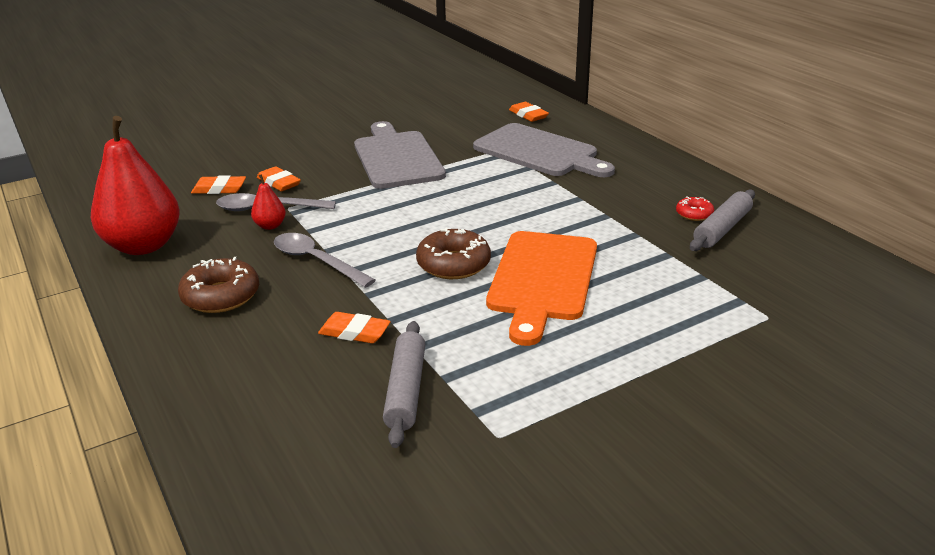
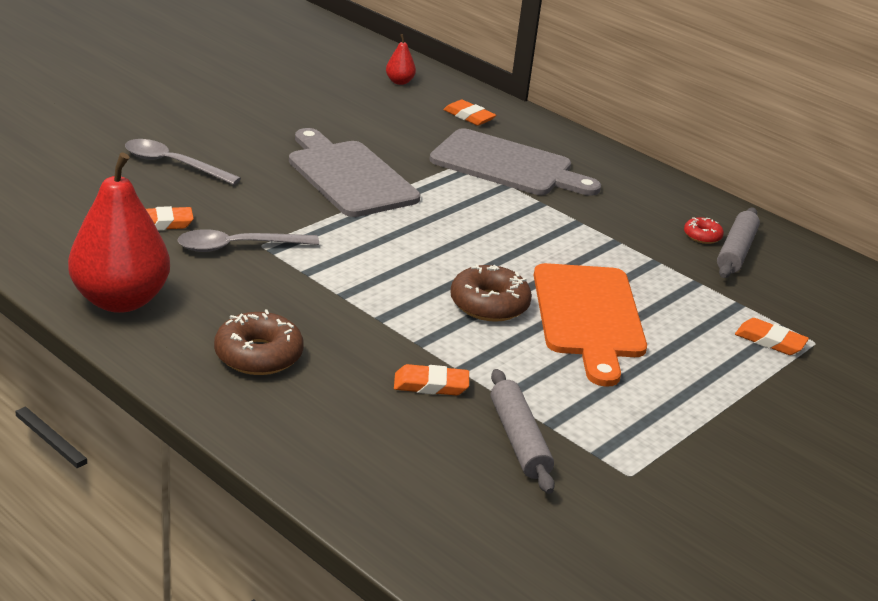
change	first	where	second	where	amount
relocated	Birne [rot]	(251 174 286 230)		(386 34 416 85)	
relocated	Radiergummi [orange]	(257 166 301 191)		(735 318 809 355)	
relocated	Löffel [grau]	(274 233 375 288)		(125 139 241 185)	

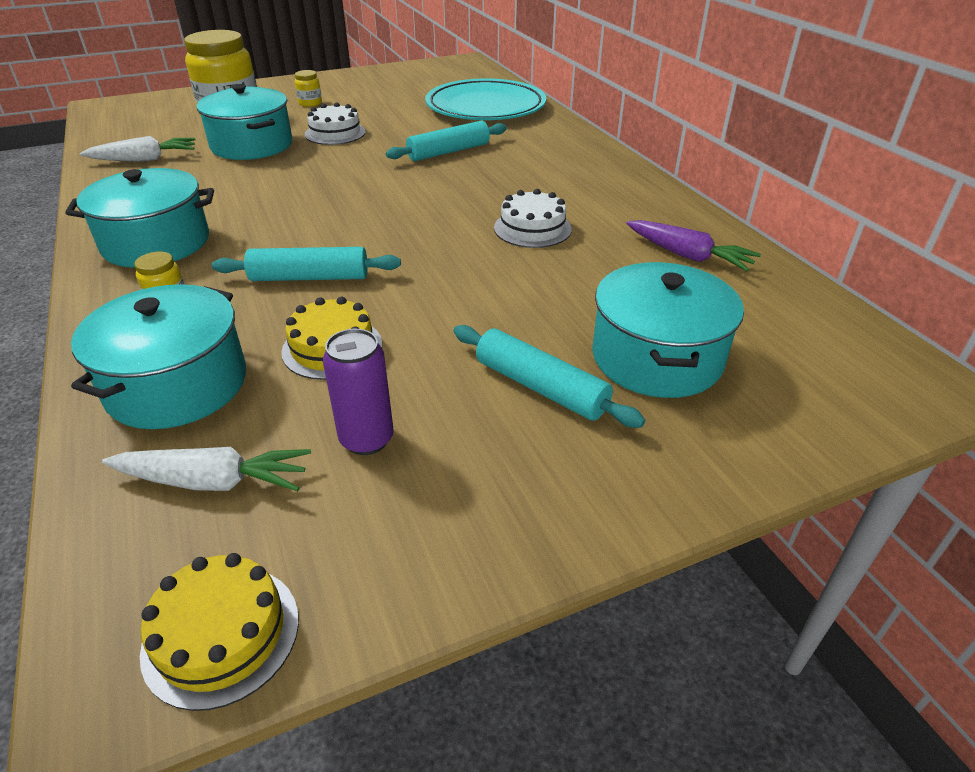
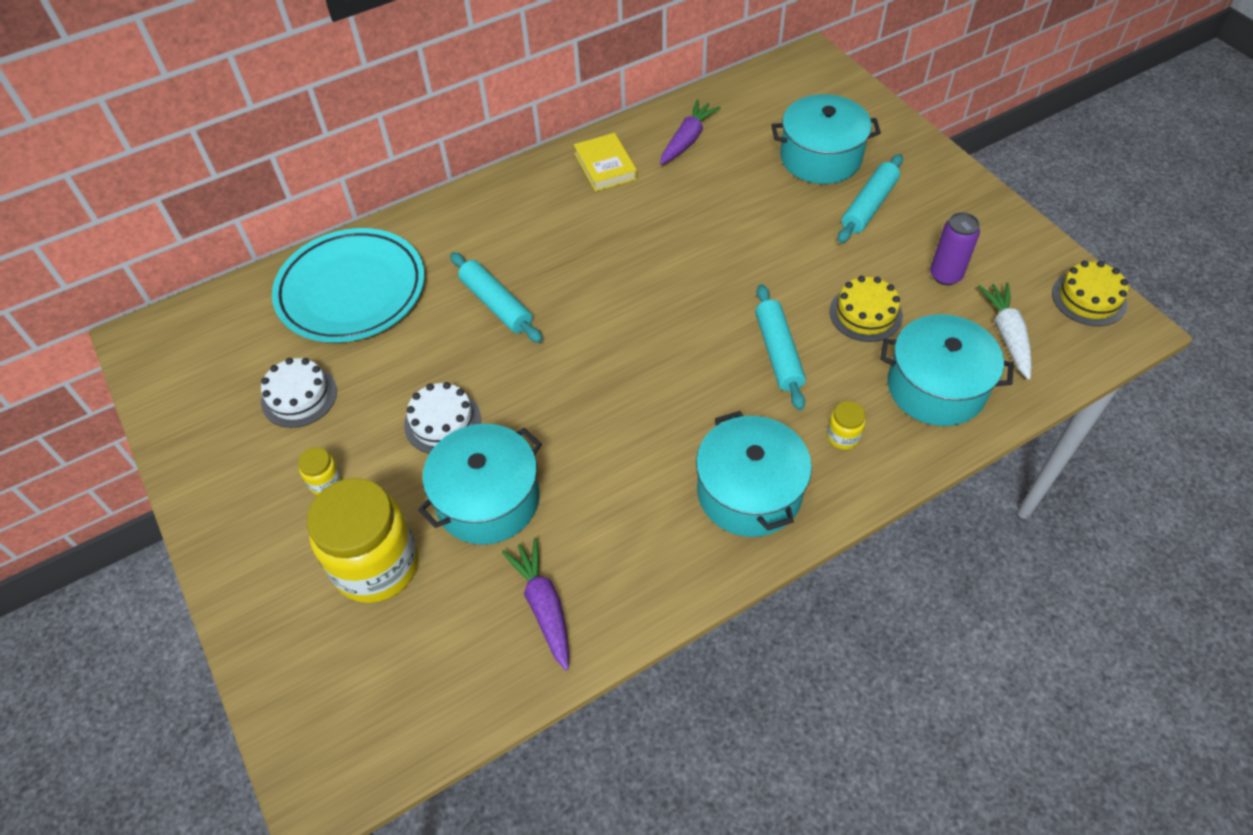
change	first	where	second	where	amount
appeared			Buch [gelb]	(574 133 637 192)	
relocated	Kuchen [weiß]	(494 189 572 248)		(261 358 337 428)	
colour	Karotte [weiß]	(80 136 195 162)	Karotte [lila]	(502 538 569 670)	

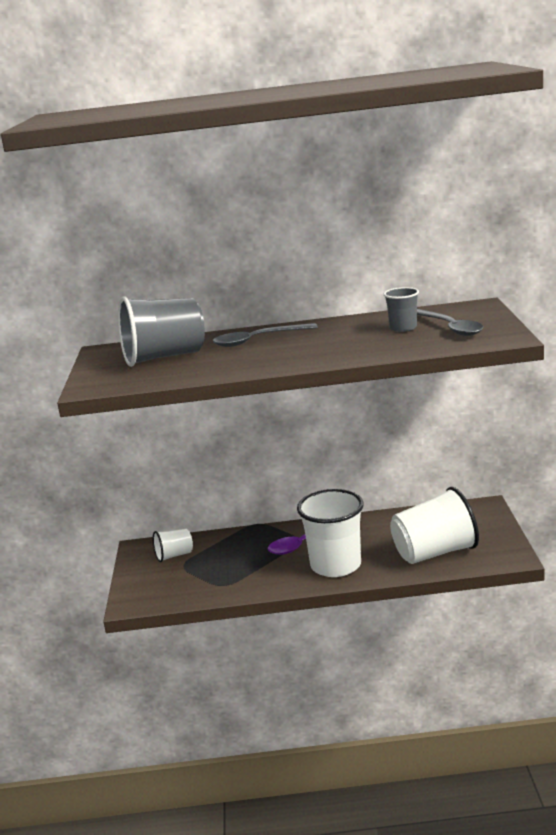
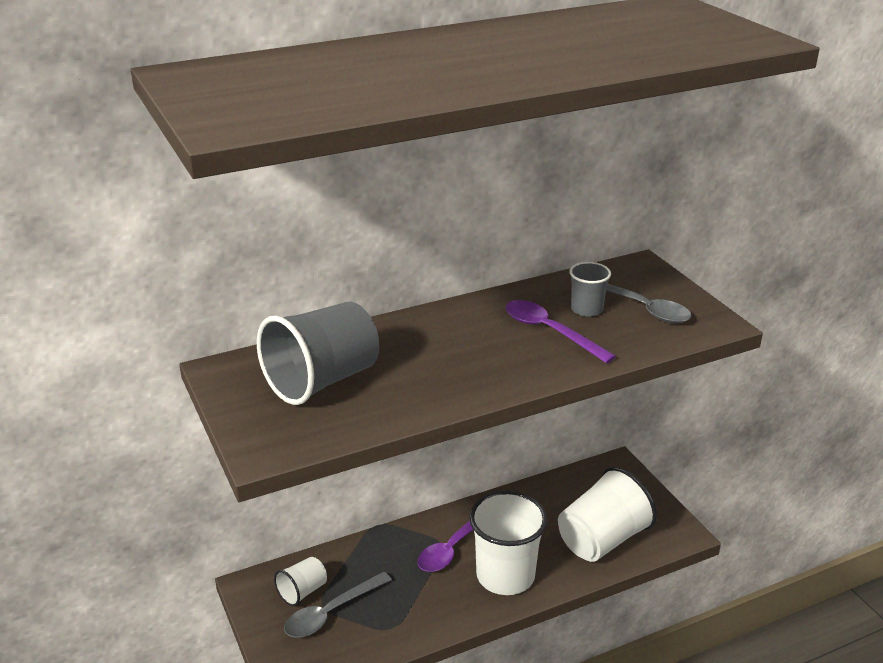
change	first	where	second	where	amount
appeared			Löffel [lila]	(505 300 616 363)	
relocated	Löffel [grau]	(213 323 318 347)		(284 572 392 638)	

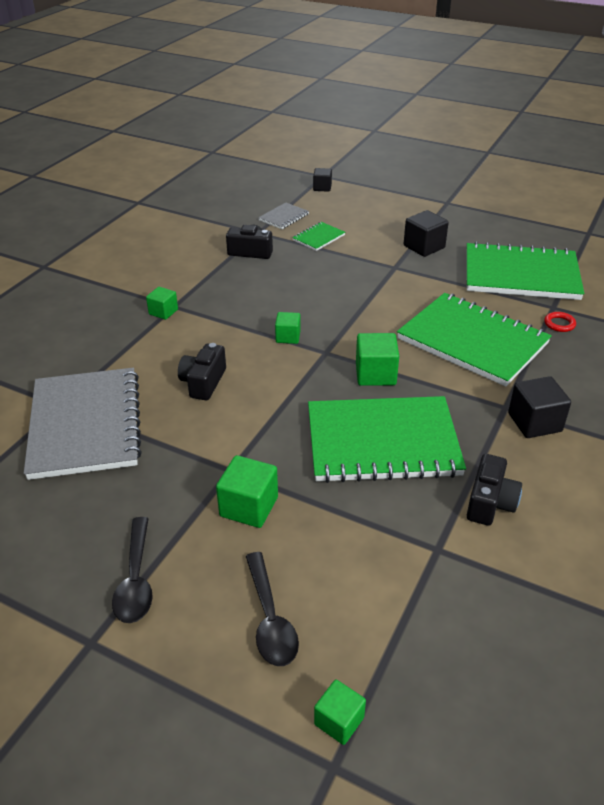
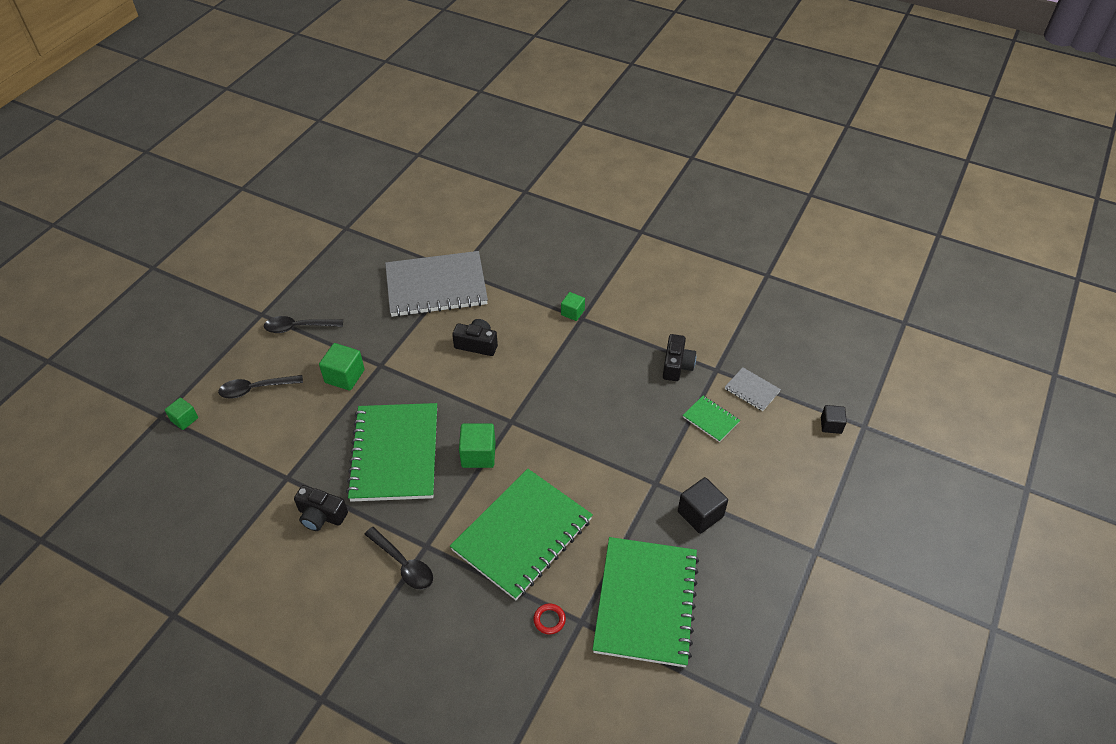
change	first	where	second	where	amount
missing	Kubus [grün]	(275 312 301 344)			
exchanged	Kubus [schwarz]	(508 376 571 438)	Löffel [schwarz]	(364 527 433 590)	

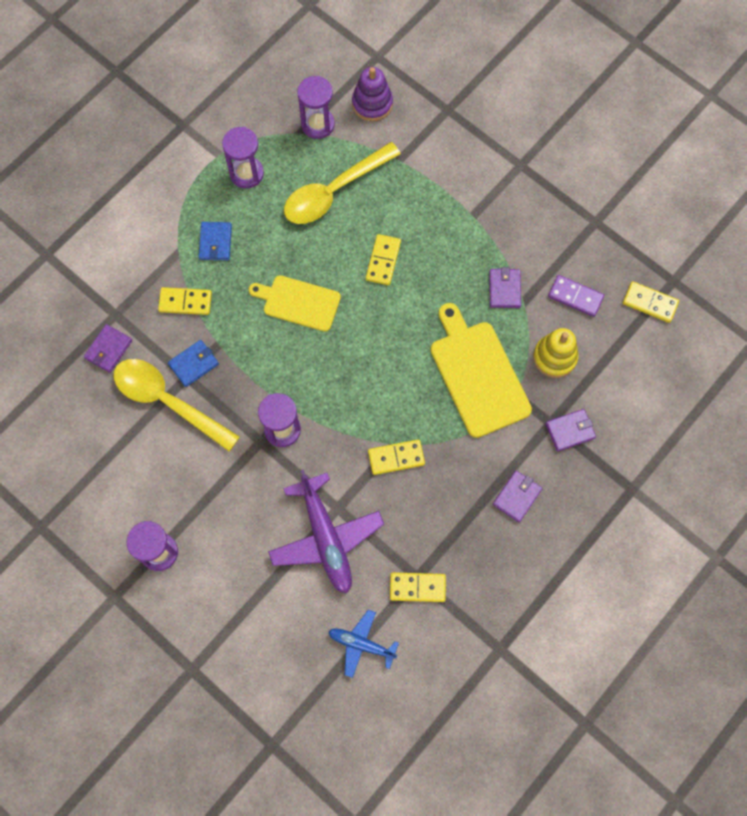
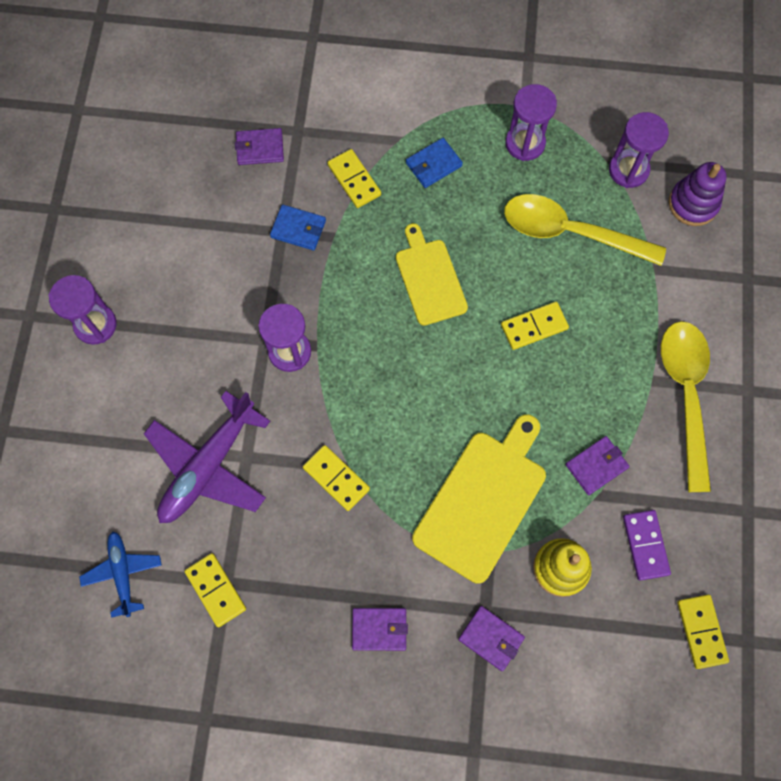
change	first	where	second	where	amount
relocated	Löffel [gelb]	(114 359 240 452)		(661 321 711 492)	

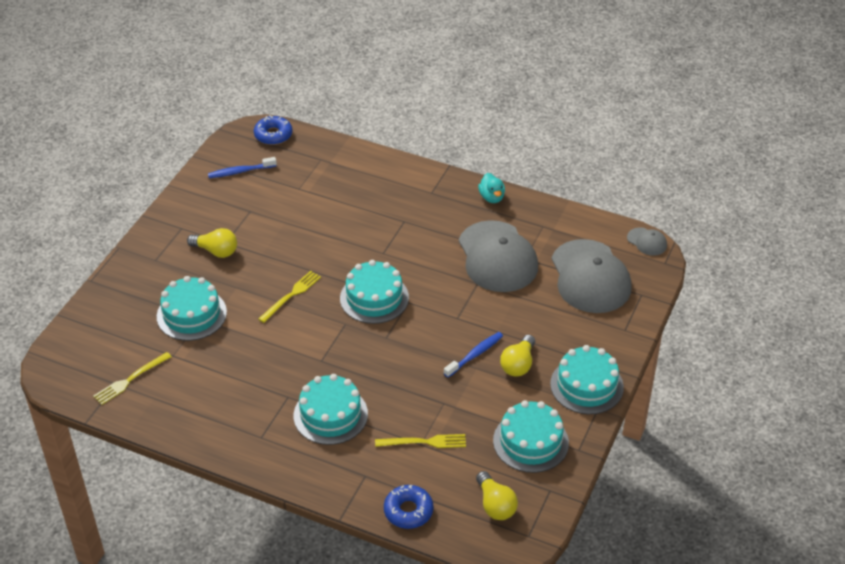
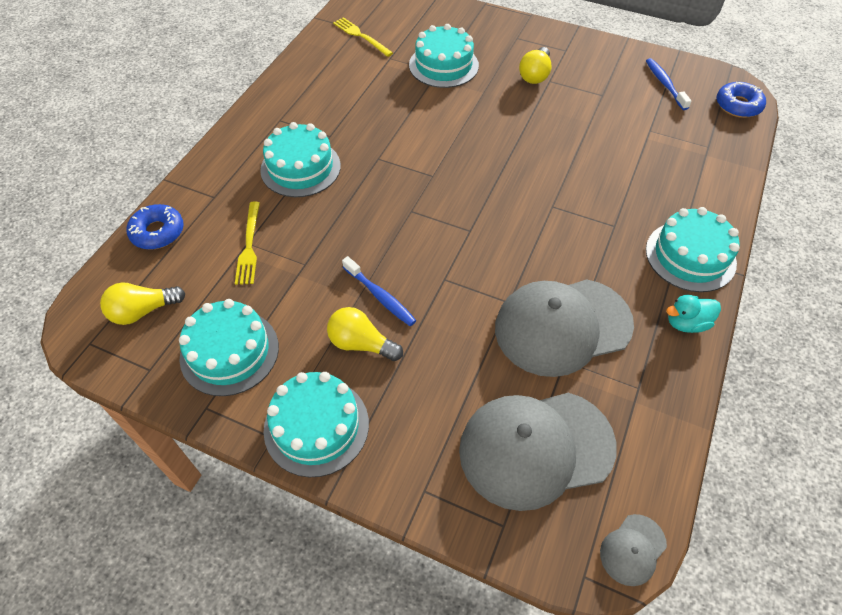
change	first	where	second	where	amount
missing	Gabel [gelb]	(258 271 321 323)			
relocated	Kuchen [türkis]	(340 260 409 324)		(646 207 740 292)	

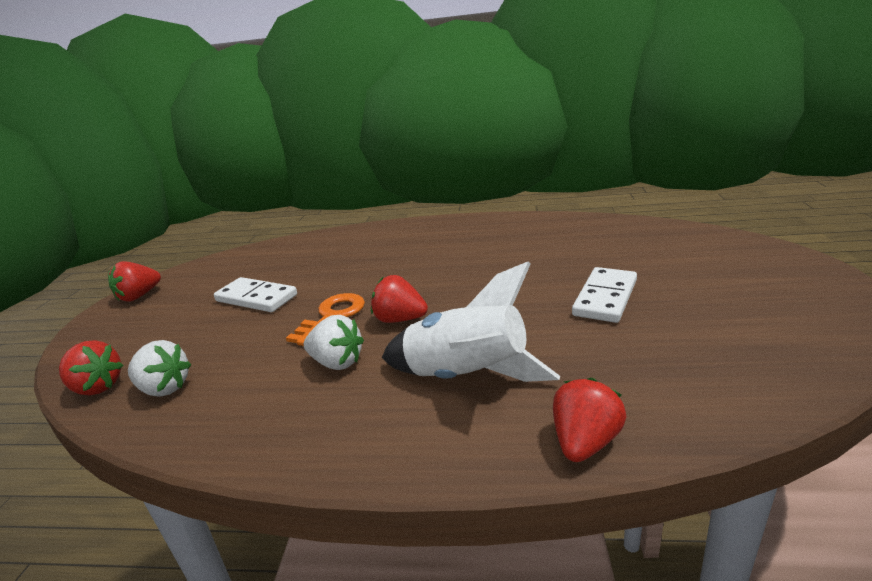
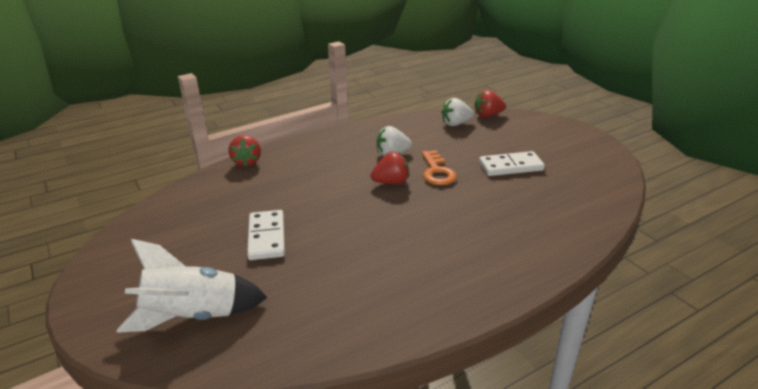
change	first	where	second	where	amount
missing	Erdbeere [rot]	(108 261 161 302)			
relocated	Rakete [weiß]	(382 261 560 382)		(116 239 268 333)	

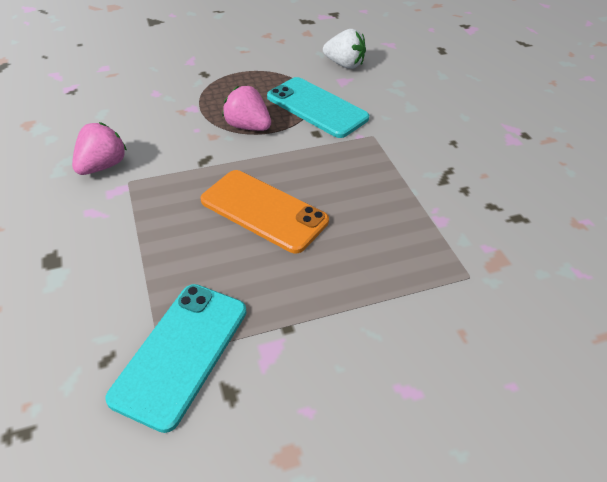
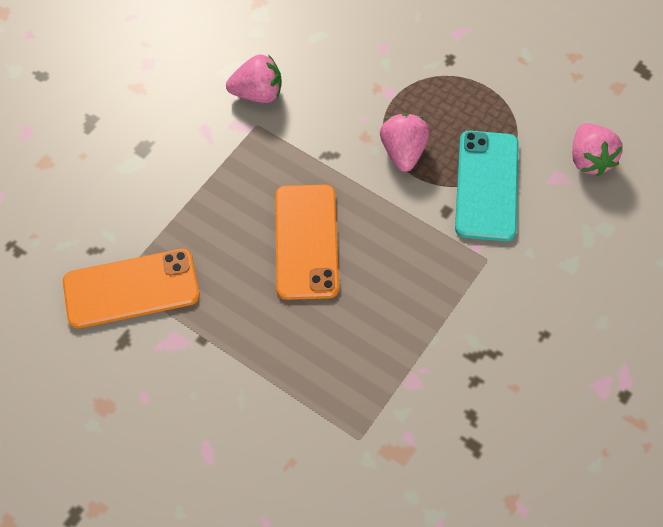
change	first	where	second	where	amount
colour	Handy [türkis]	(105 284 247 433)	Handy [orange]	(63 249 200 328)	
colour	Erdbeere [weiß]	(323 29 366 69)	Erdbeere [rosa]	(572 123 623 176)	

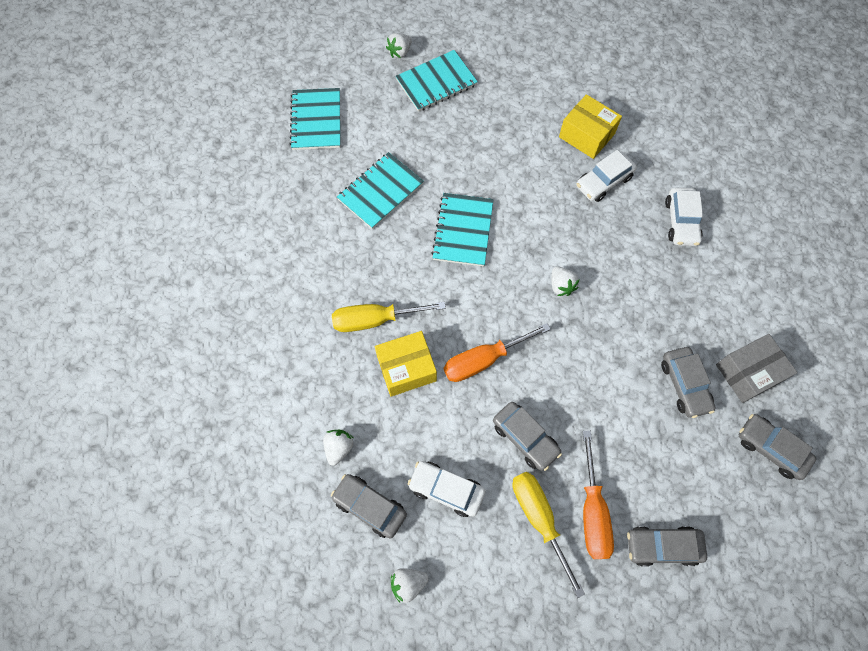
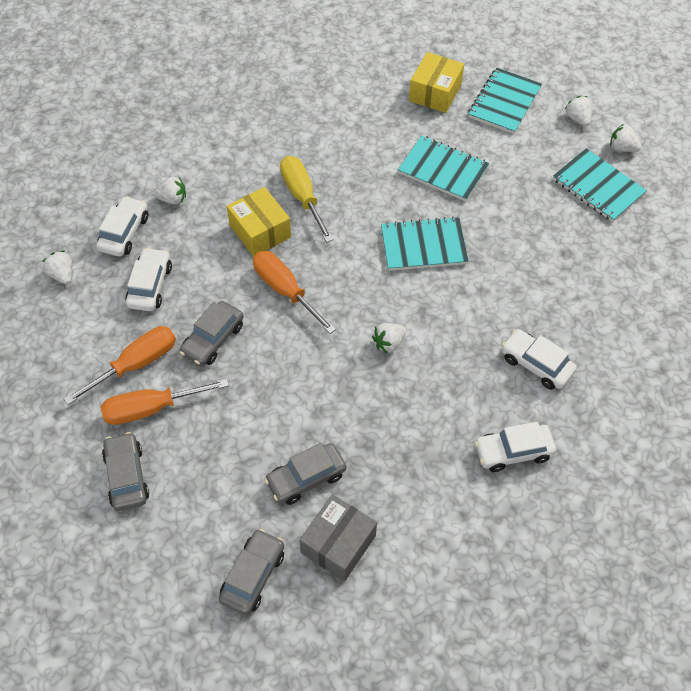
change	first	where	second	where	amount
appeared			Erdbeere [weiß]	(564 96 592 126)	
relocated	Schachtel [gelb]	(559 94 622 159)		(409 52 464 113)	
colour	Auto [grau]	(331 474 407 538)	Auto [weiß]	(96 196 148 257)	
colour	Schraubenzieher [gelb]	(512 472 585 598)	Schraubenzieher [orange]	(64 326 176 405)	
spun	Notizbuch [türkis]	(290 88 340 150)		(468 68 542 134)	45 degrees counterclockwise
spun	Schachtel [grau]	(716 334 798 403)		(299 494 377 581)	75 degrees clockwise

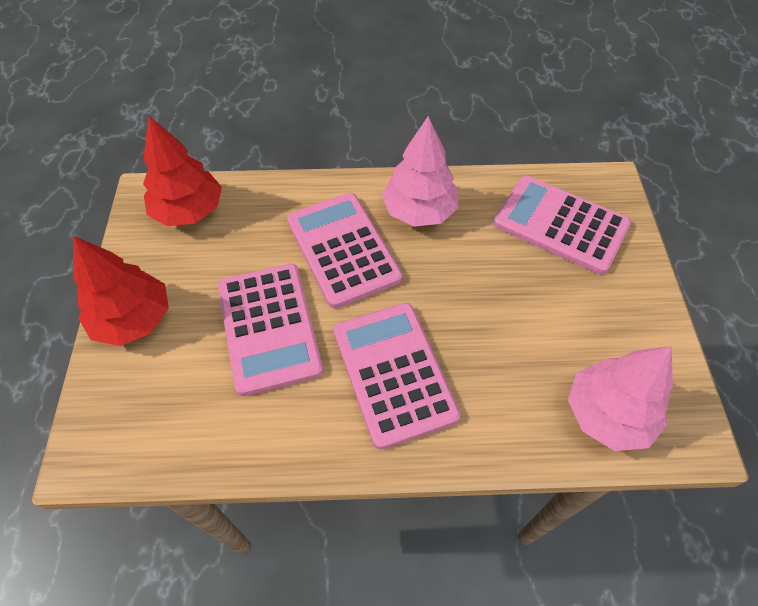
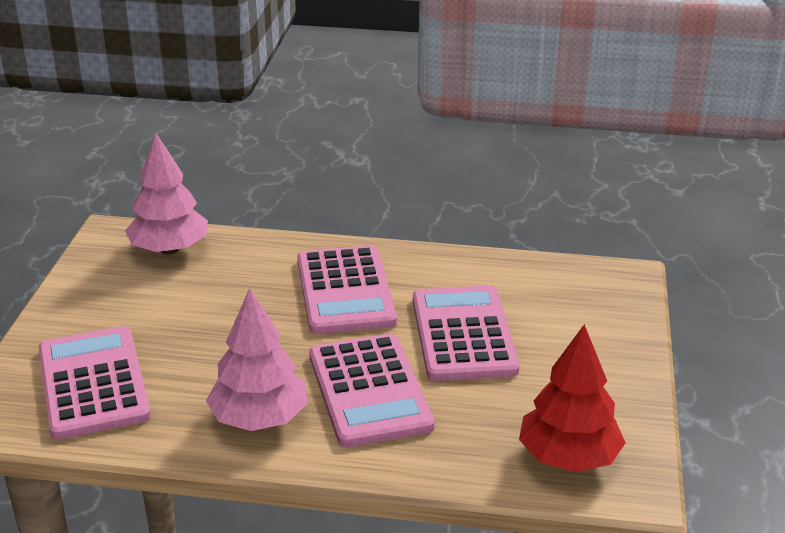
change	first	where	second	where	amount
missing	Baum [rot]	(73 236 169 346)			
spun	Taschenrechner [rosa]	(493 176 631 275)		(39 326 151 440)	150 degrees counterclockwise

